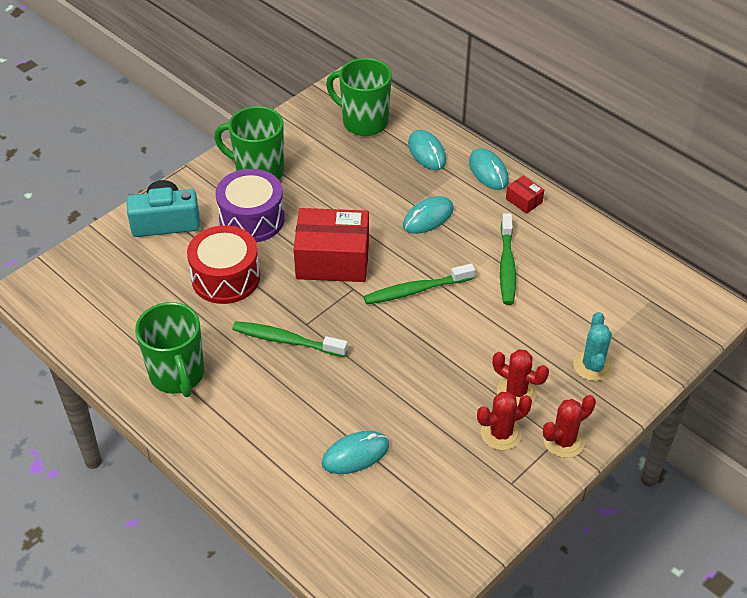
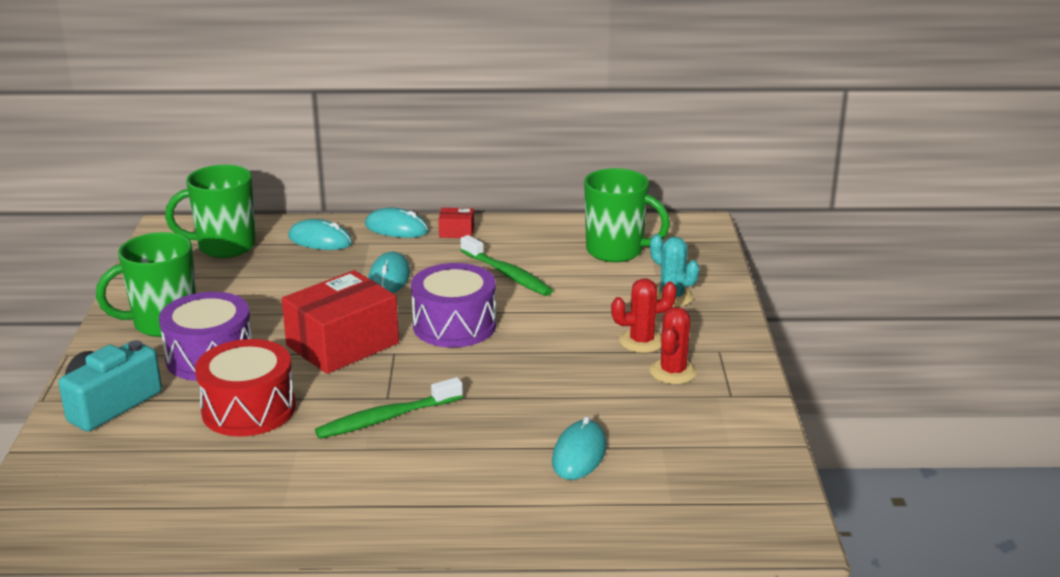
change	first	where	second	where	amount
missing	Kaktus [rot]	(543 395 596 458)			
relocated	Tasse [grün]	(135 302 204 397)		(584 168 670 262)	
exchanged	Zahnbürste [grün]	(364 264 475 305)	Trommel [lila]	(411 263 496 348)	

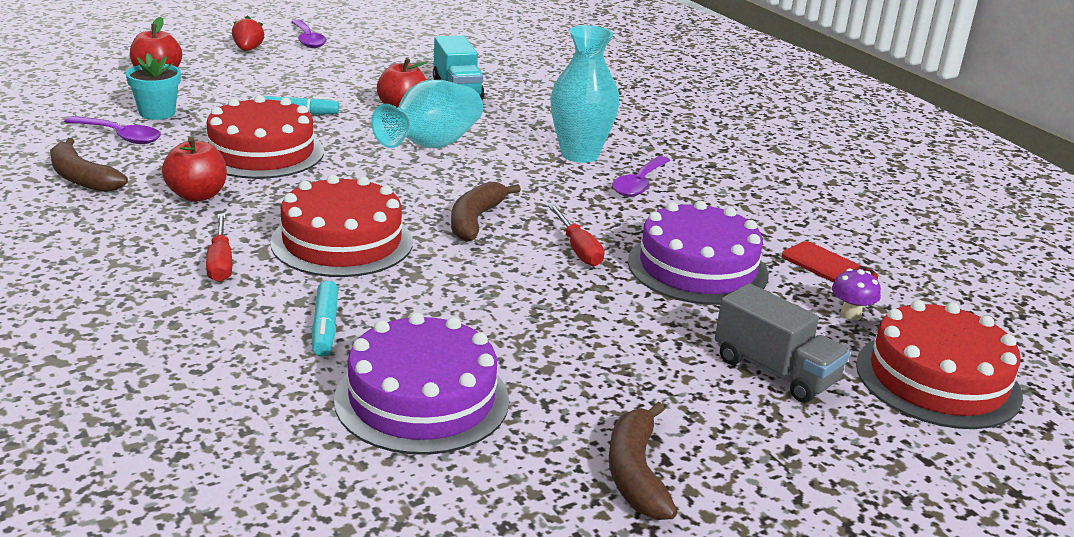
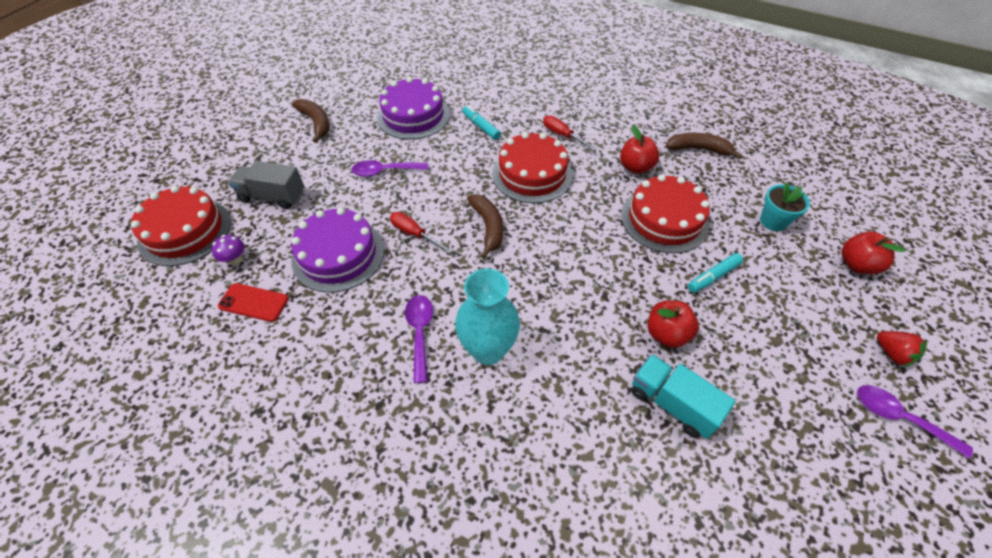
change	first	where	second	where	amount
missing	Vase [türkis]	(371 80 483 148)			
relocated	Löffel [lila]	(64 116 161 144)		(351 160 428 177)	

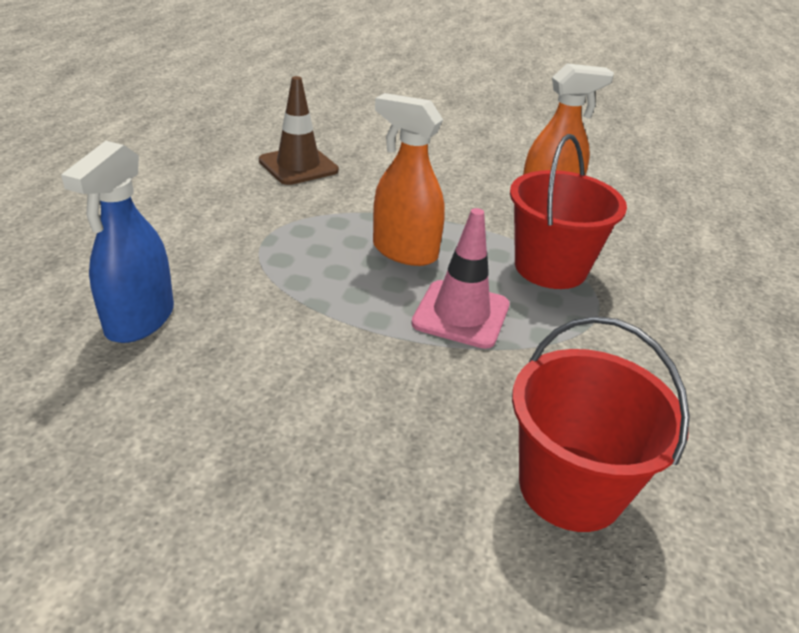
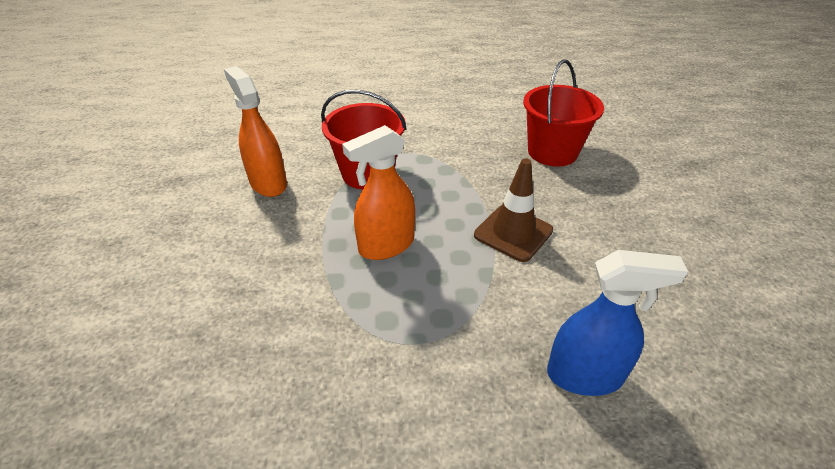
change	first	where	second	where	amount
missing	Leitkegel [rosa]	(411 208 510 349)			
relocated	Leitkegel [braun]	(259 76 339 185)		(474 158 553 262)	
spun	Sprühflasche [orange]	(373 93 445 266)		(342 125 415 260)	45 degrees clockwise

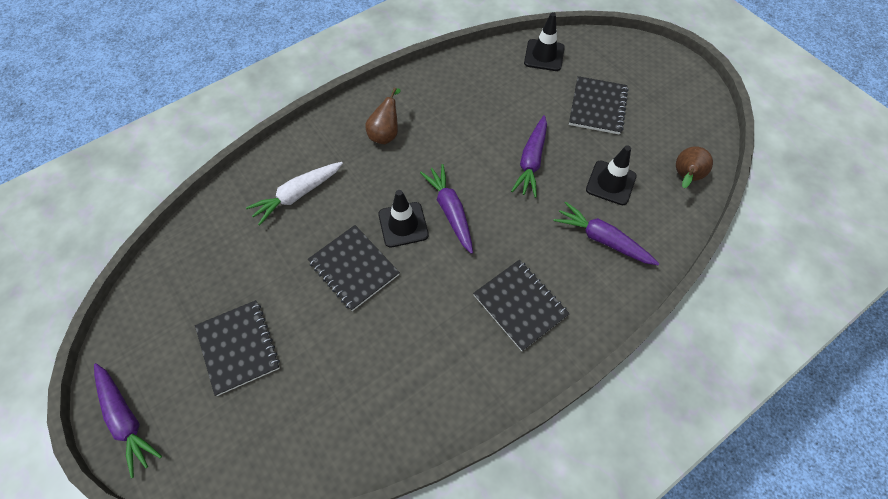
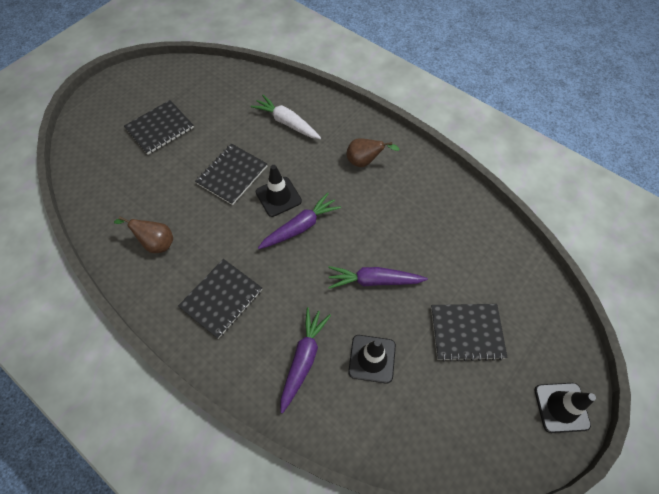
change	first	where	second	where	amount
missing	Karotte [lila]	(94 363 162 478)			
relocated	Leitkegel [schwarz]	(524 12 565 71)		(534 383 596 433)	
relocated	Birne [braun]	(676 146 713 188)		(114 216 173 253)	

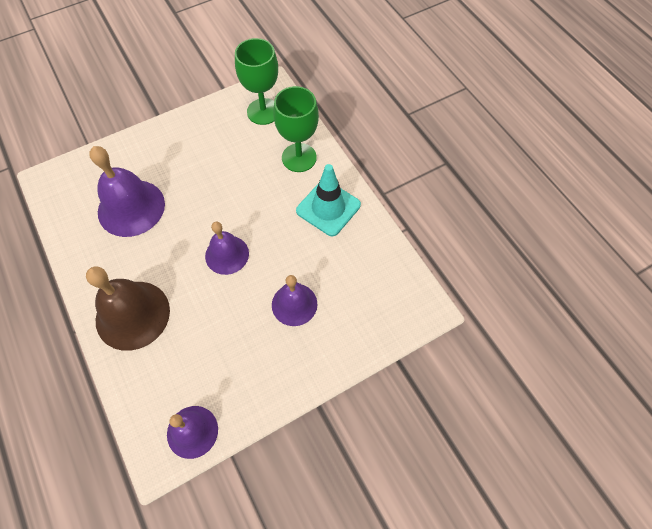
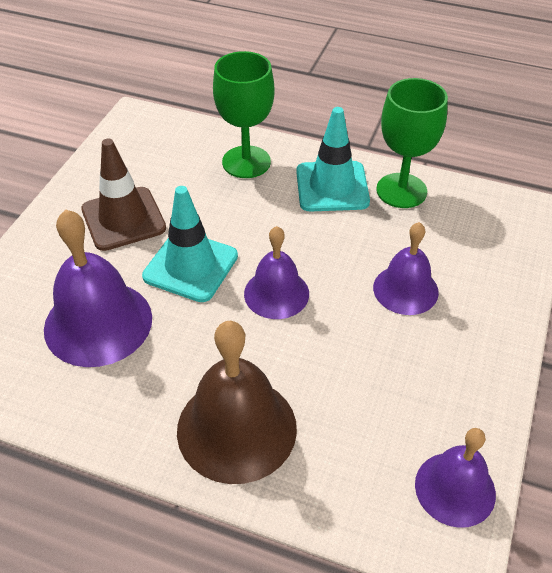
change	first	where	second	where	amount
appeared			Leitkegel [braun]	(81 138 166 251)	
appeared			Leitkegel [türkis]	(142 186 238 302)	
relocated	Kelch [grün]	(235 38 278 125)		(376 78 448 208)	

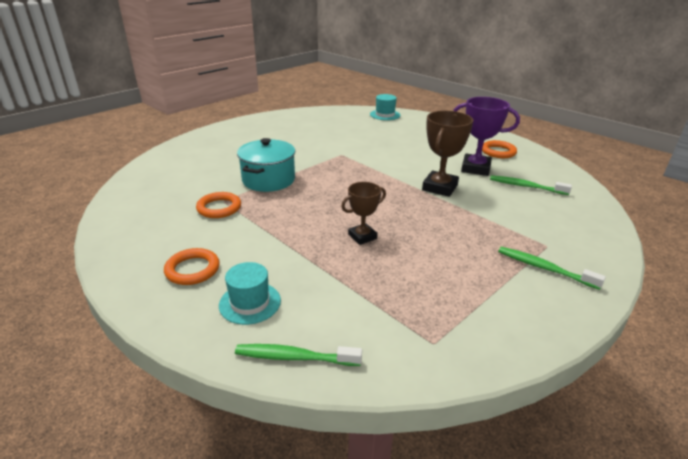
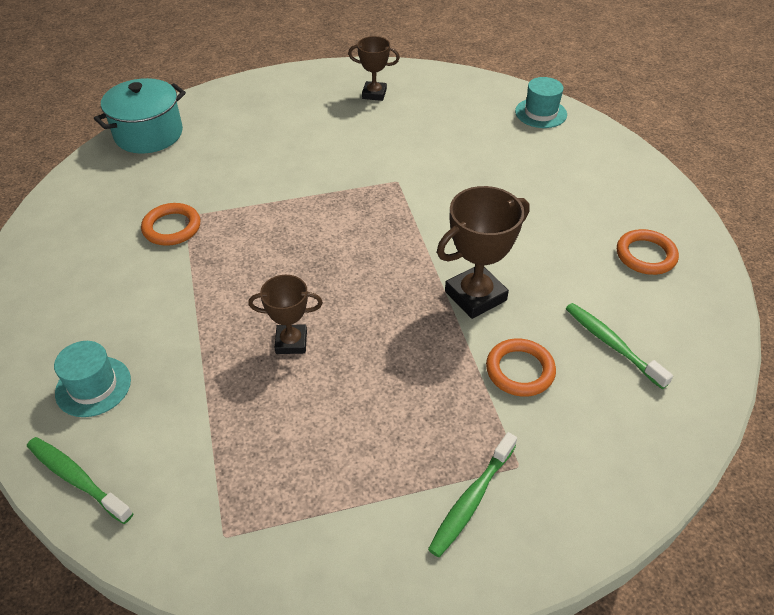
change	first	where	second	where	amount
missing	Pokal [lila]	(453 97 520 176)			
appeared			Pokal [braun]	(348 36 400 101)	
relocated	Ring [orange]	(164 248 220 285)		(486 338 556 397)	
relocated	Kochtopf [türkis]	(237 138 296 192)		(94 78 186 154)	
spun	Zahnbürste [grün]	(498 247 606 290)		(428 432 517 557)	120 degrees counterclockwise

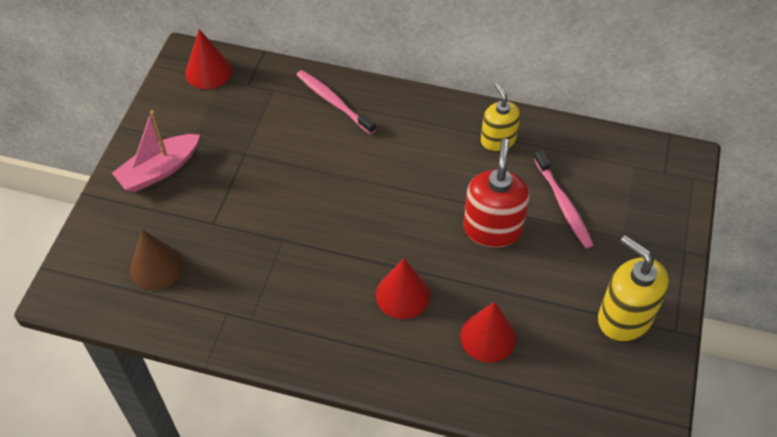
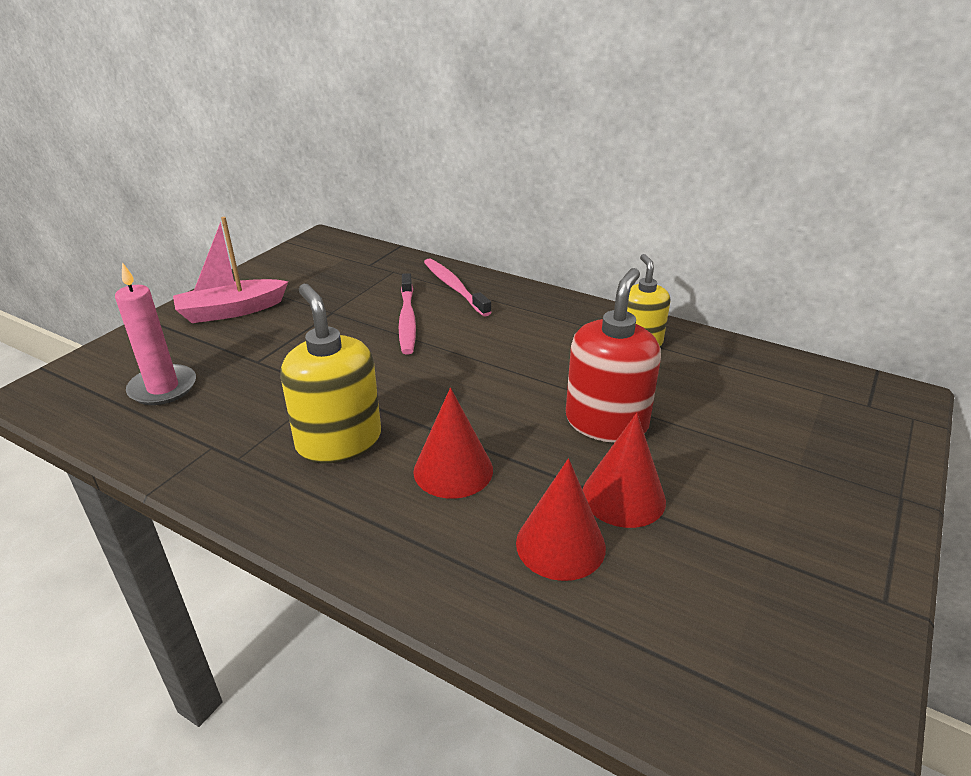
change	first	where	second	where	amount
relocated	Kegel [rot]	(185 29 232 89)		(583 413 666 528)	
relocated	Zahnbürste [rosa]	(534 150 593 248)		(399 273 416 355)	
relocated	Seifenspender [gelb]	(598 236 669 341)		(280 284 381 463)	
exchanged	Kegel [braun]	(130 229 184 291)	Kerze [rosa]	(115 262 196 405)	

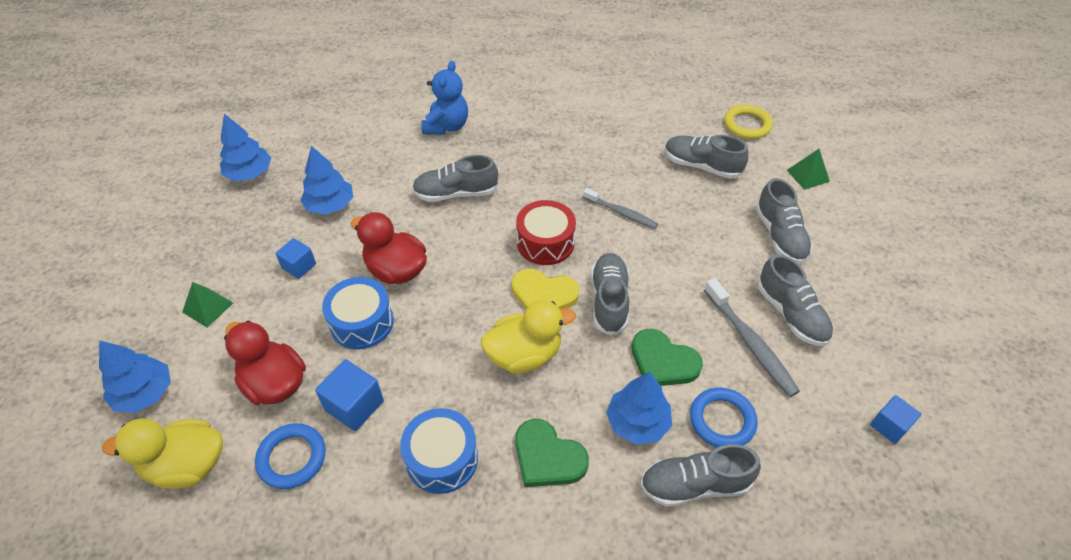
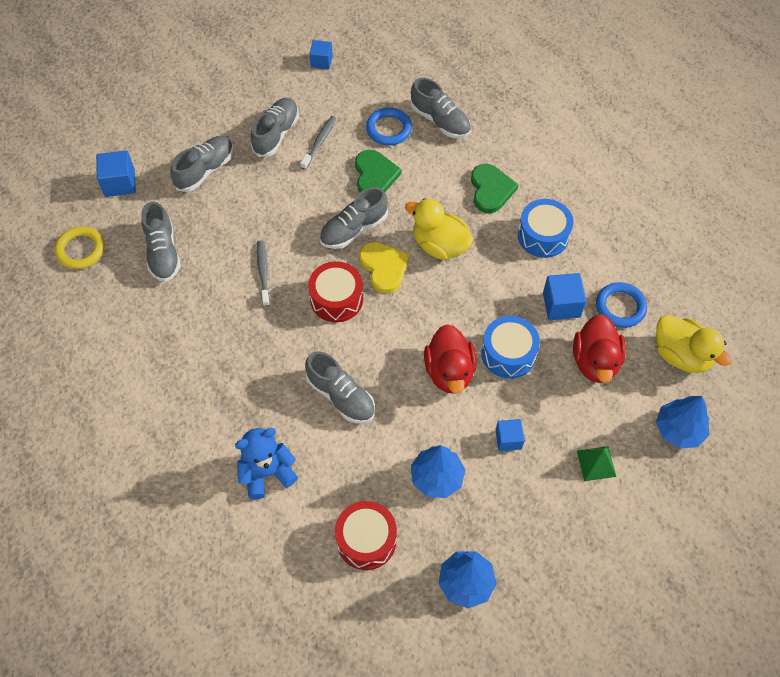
change	first	where	second	where	amount
missing	Baum [blau]	(606 372 672 445)			
appeared			Trommel [rot]	(335 501 397 570)	
exchanged	Pyramide [grün]	(787 149 830 190)	Kubus [blau]	(96 151 136 197)	
size	Zahnbürste [grau]	(704 278 800 397)		(300 116 336 170)	x0.66

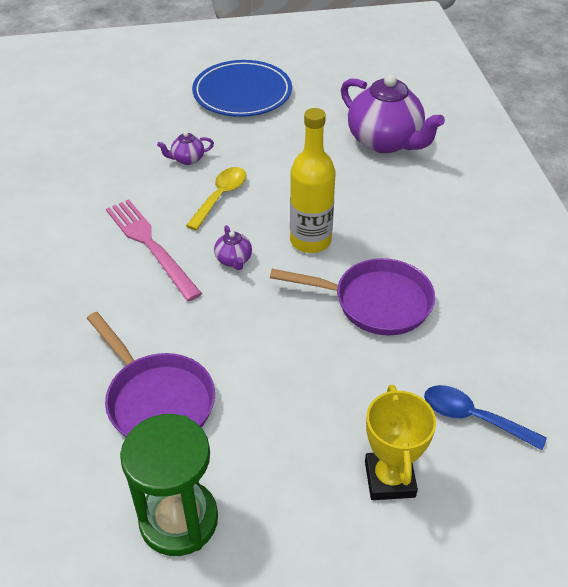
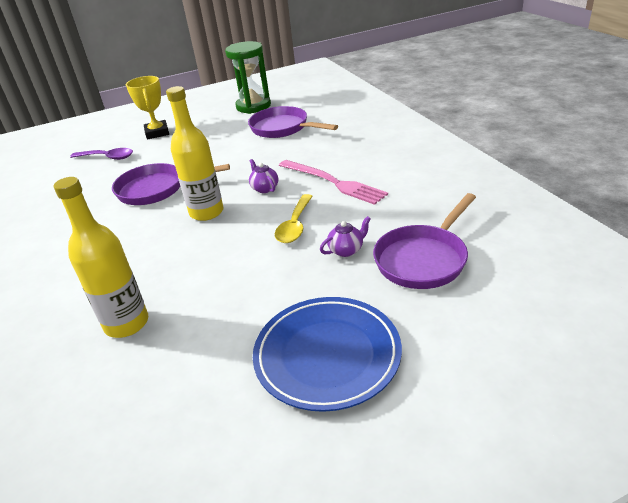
change	first	where	second	where	amount
appeared			Pfanne [lila]	(373 193 476 289)	
exchanged	Teekanne [lila]	(341 74 445 153)	Flasche [gelb]	(54 177 148 338)	
colour	Löffel [blau]	(424 385 547 450)	Löffel [lila]	(70 148 133 160)	

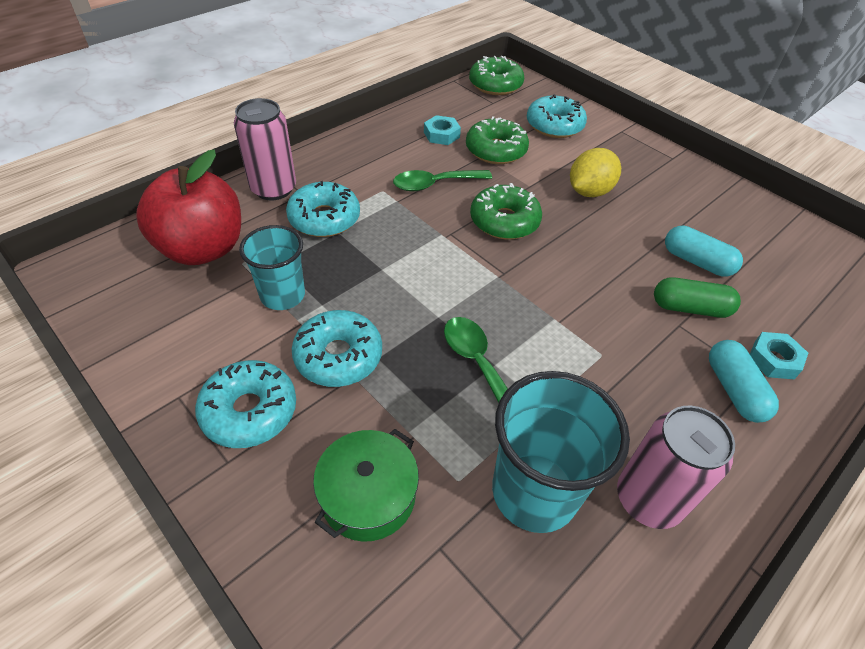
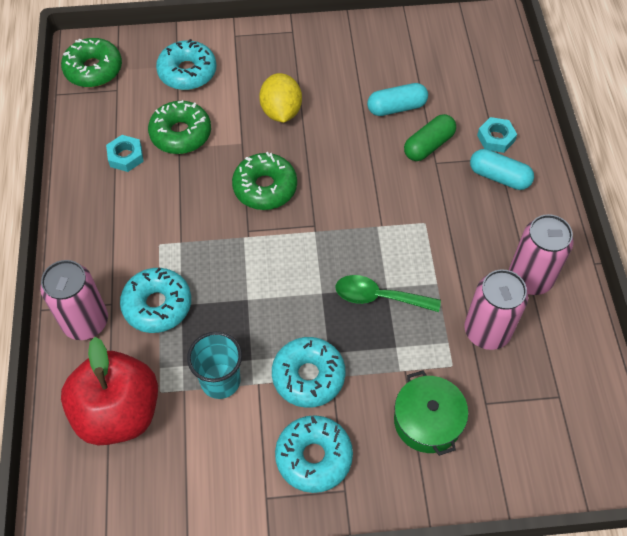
change	first	where	second	where	amount
missing	Löffel [grün]	(393 170 492 191)			
exchanged	Becher [türkis]	(492 371 630 533)	Dose [rosa]	(465 269 528 350)	

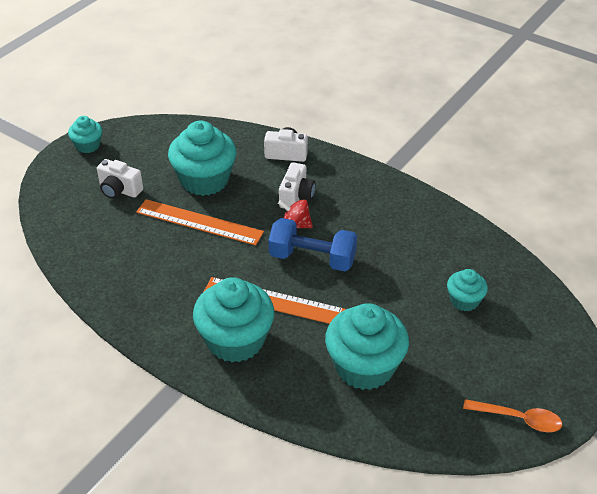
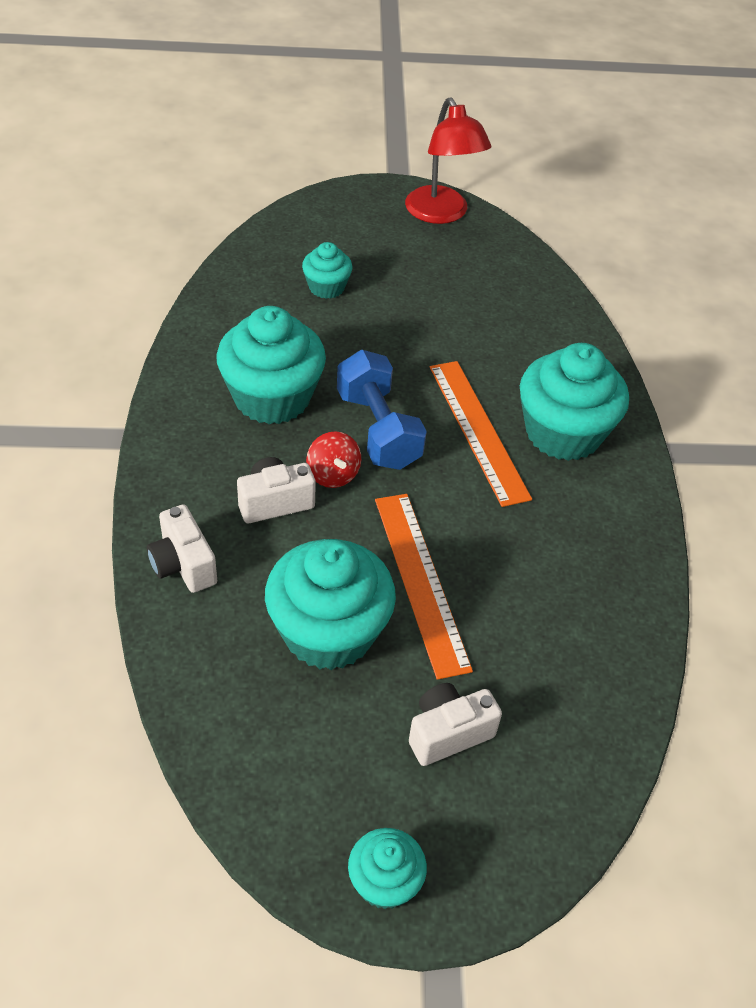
change	first	where	second	where	amount
relocated	Muffin [türkis]	(325 303 409 390)		(216 306 326 424)	
exchanged	Löffel [orange]	(463 399 562 432)	Lampe [rot]	(405 97 491 224)	
spun	Kamera [weiß]	(97 159 143 199)		(409 683 502 766)	105 degrees counterclockwise

